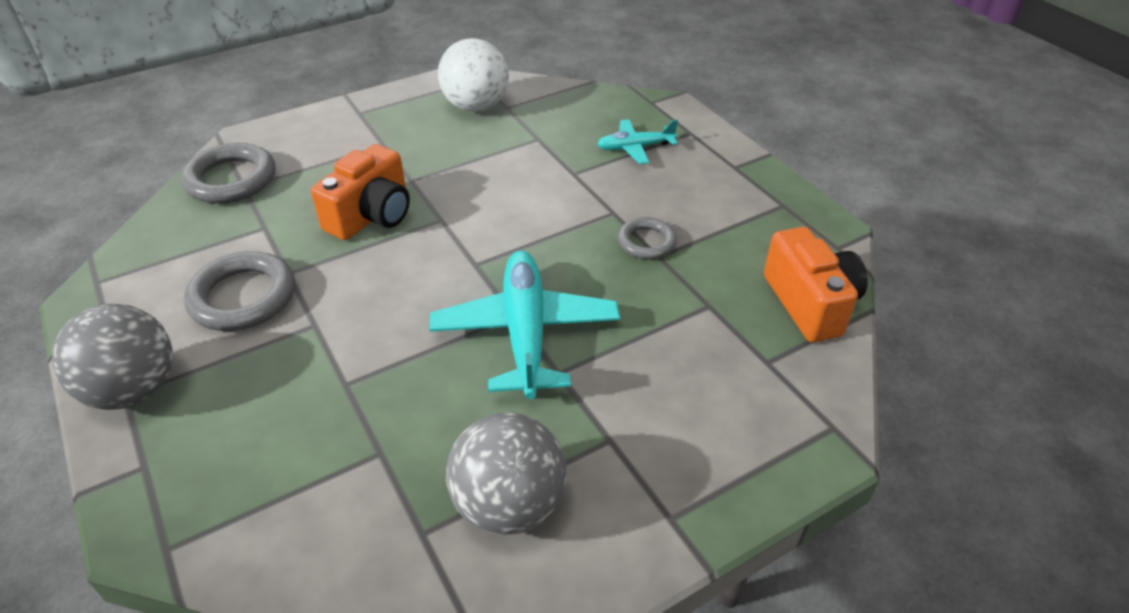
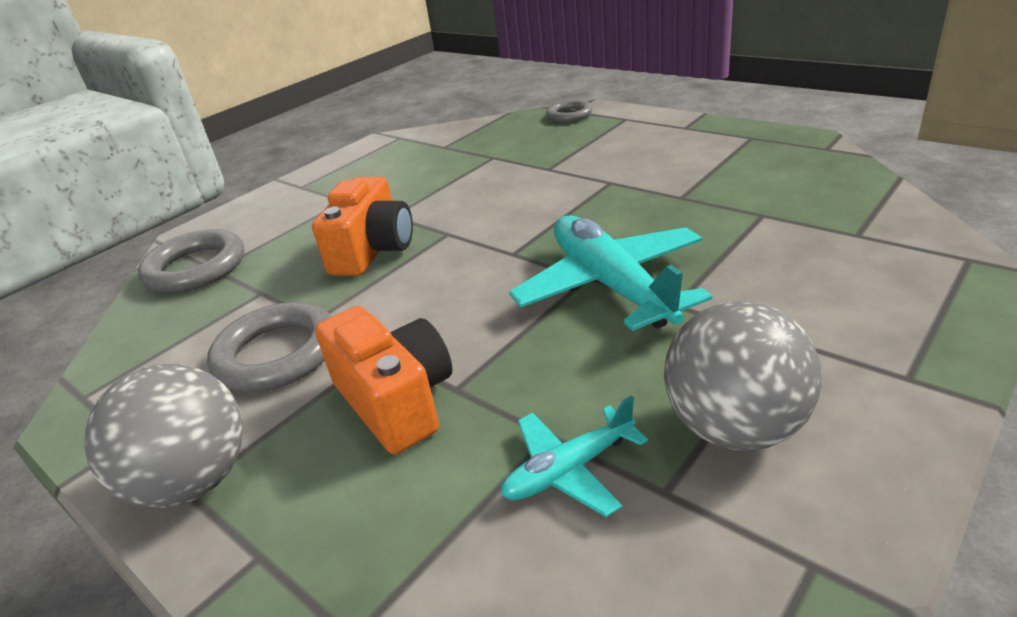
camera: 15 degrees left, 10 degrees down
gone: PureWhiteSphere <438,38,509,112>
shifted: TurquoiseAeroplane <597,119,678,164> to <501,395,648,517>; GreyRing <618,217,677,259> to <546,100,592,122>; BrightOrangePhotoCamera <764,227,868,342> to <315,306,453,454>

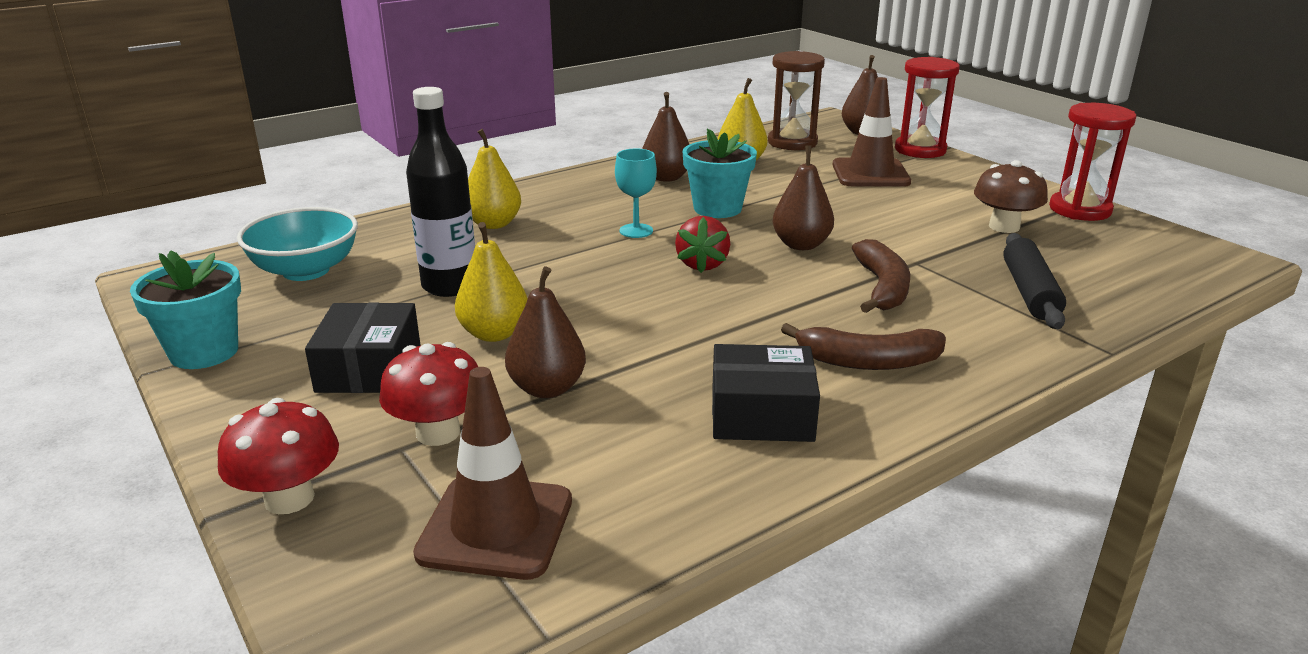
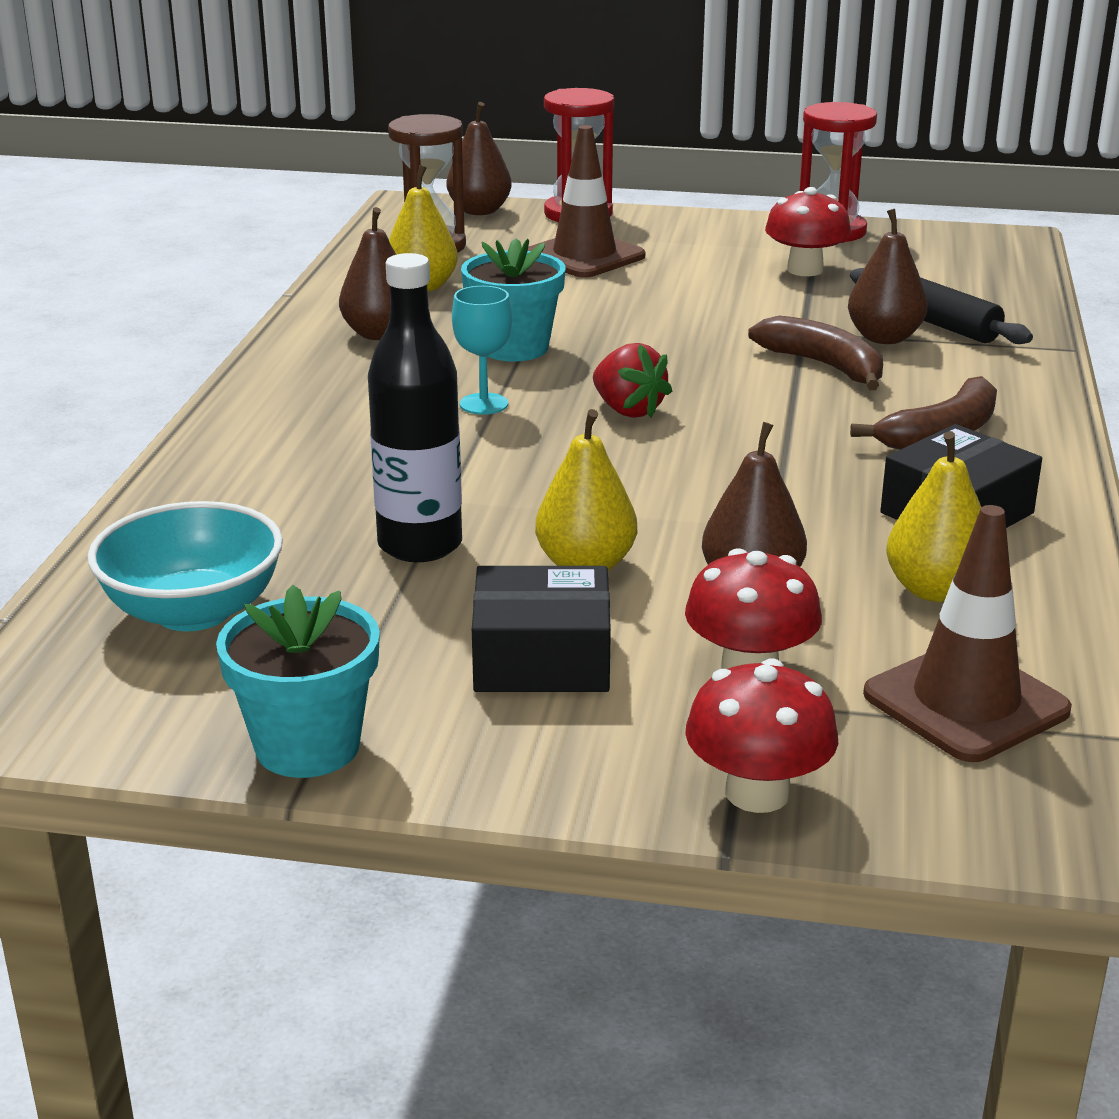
camera: 45 degrees left, 0 degrees up
shifted: BrightYellowPearFruit <468,129,521,229> to <886,431,981,602>; DarkBrownPearFruit <773,145,834,250> to <848,209,928,344>
repainted: DarkBrownMushroom <974,160,1048,233> to RedMushroom <765,187,851,276>
rotated: JetBlackParcel <305,302,420,393> = <472,566,611,692> 45 degrees counterclockwise

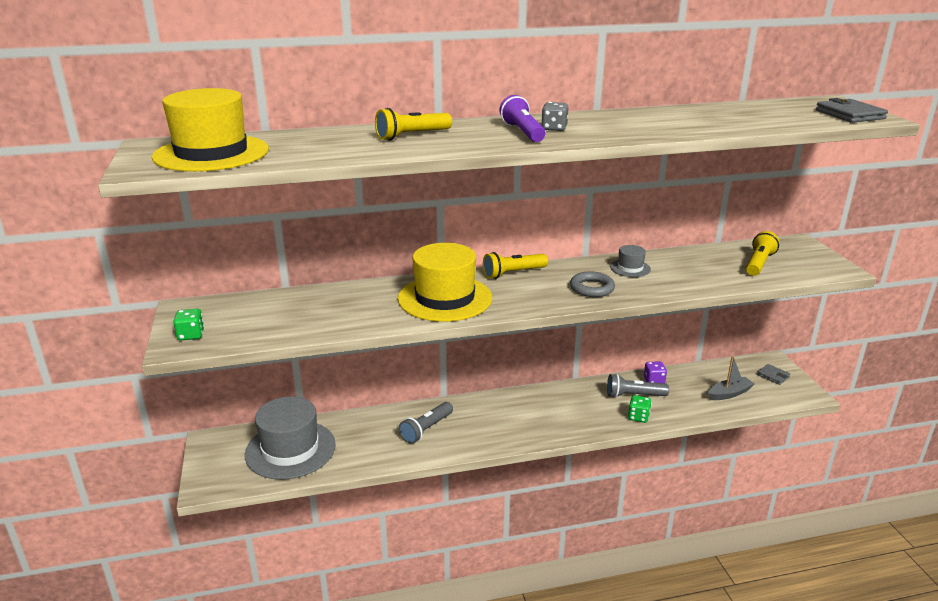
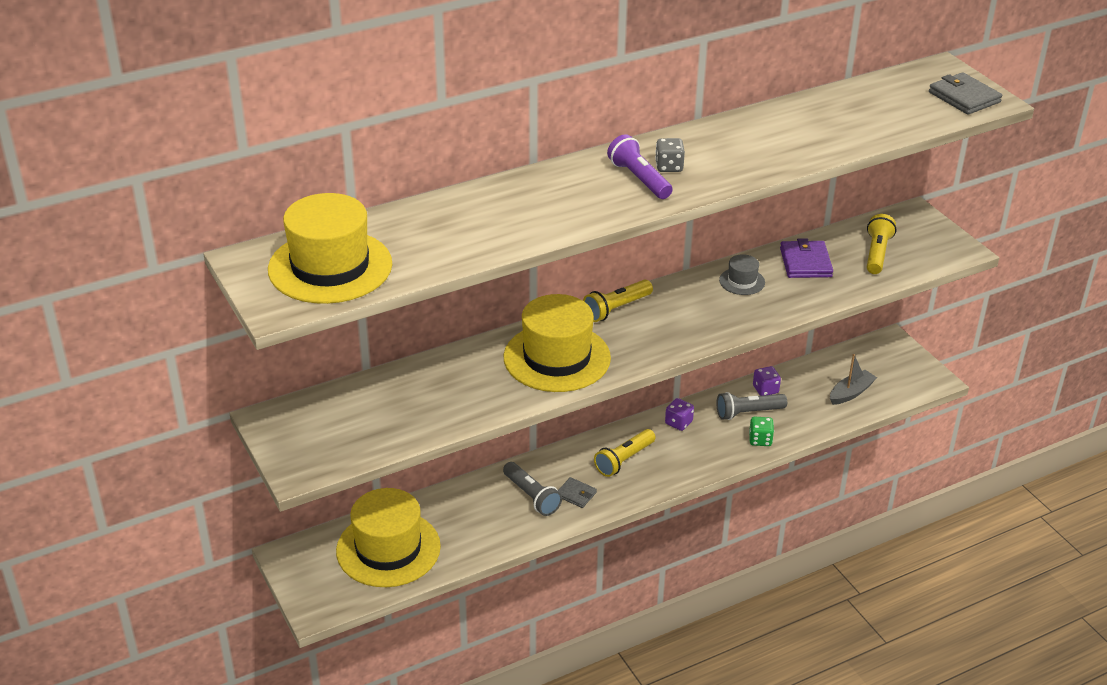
camera: 15 degrees left, 10 degrees up
gone: GreyRing <570,271,615,297>; GreenDie <173,309,204,340>
new: PurpleBillfold <780,238,833,278>; PurpleDie <665,398,694,431>
shifted: BrightYellowPocketTorch <375,108,452,141> to <594,429,656,477>; GreyBillfold <757,364,791,385> to <558,477,597,508>
repainted: GreyHat <245,396,336,480> to BrightYellowHat <336,488,441,587>
rotated: GreyPocketTorch <399,402,453,444> = <503,462,562,516> 60 degrees counterclockwise

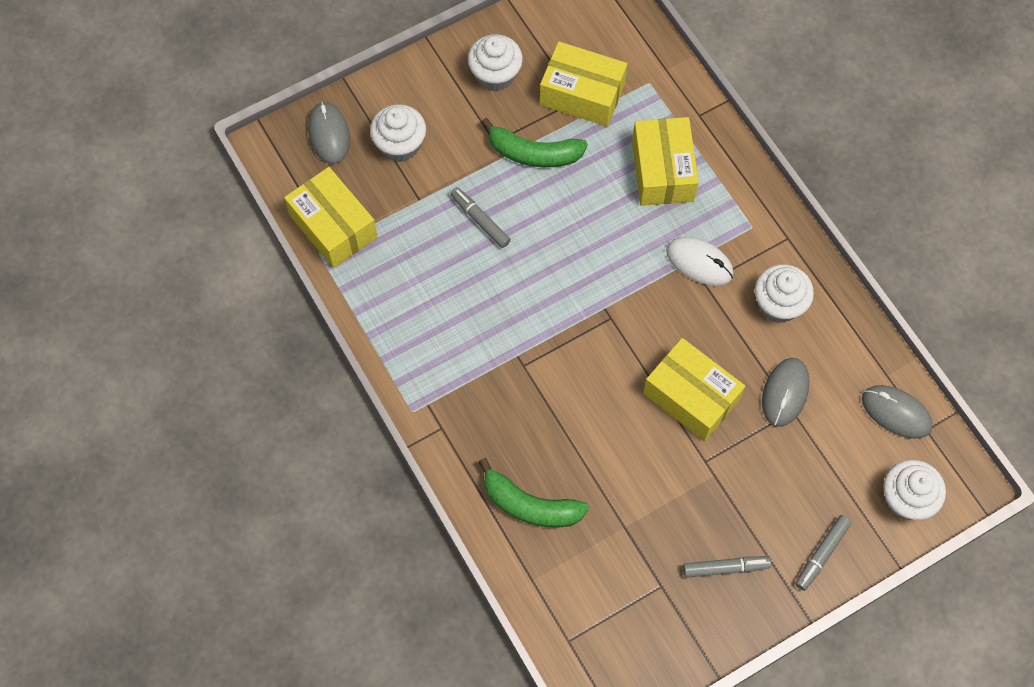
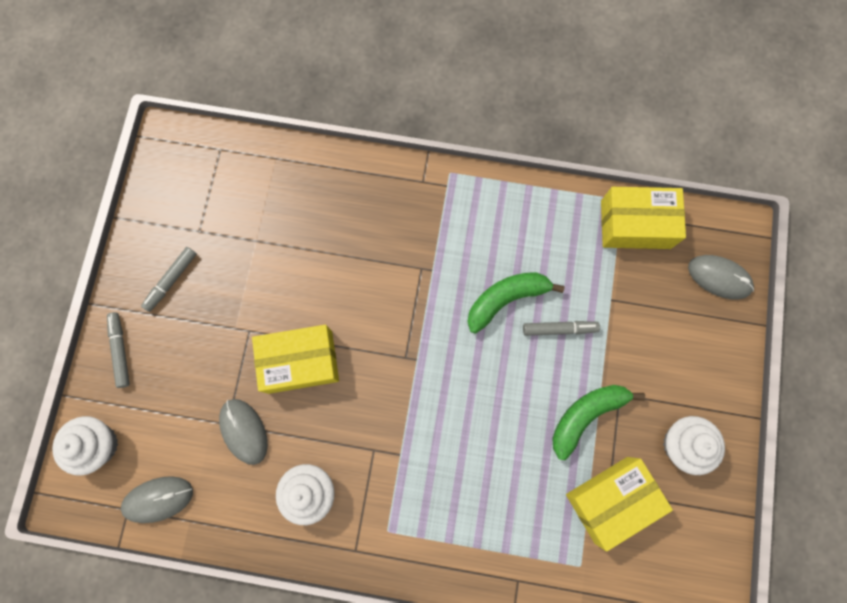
camera: 130 degrees right, 10 degrees up
gone: PureWhiteFairyCake <370,104,426,162>; BrightYellowParcel <632,117,699,206>; PureWhiteMouse <666,237,734,286>
shifted: GreenBanana <479,458,589,527> to <467,272,565,333>

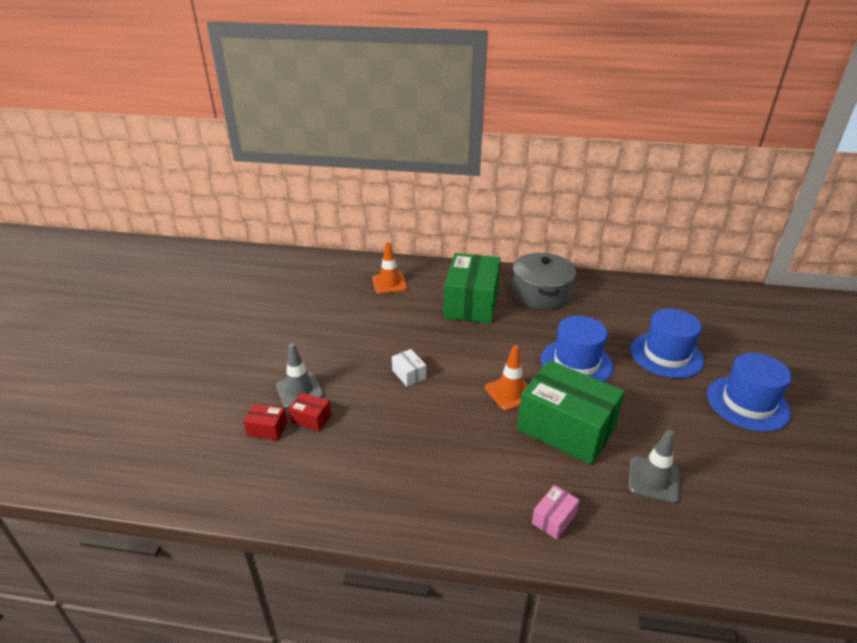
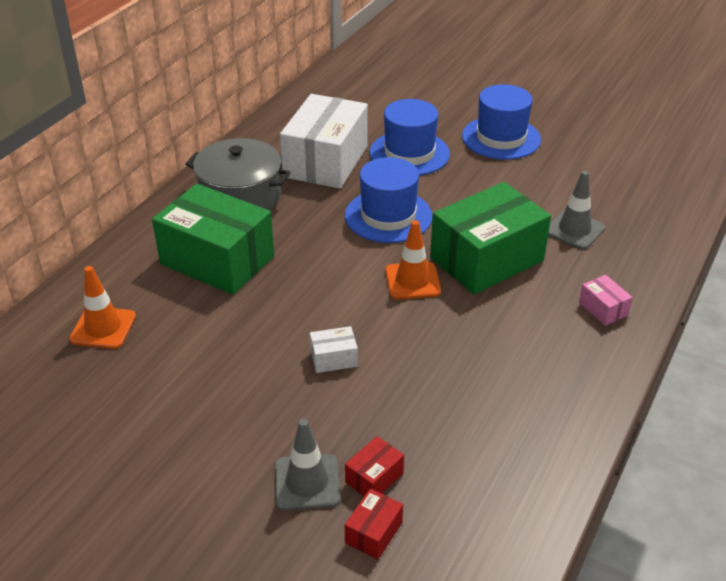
camera: 70 degrees left, 5 degrees up
new: PureWhiteParcel <280,94,368,189>

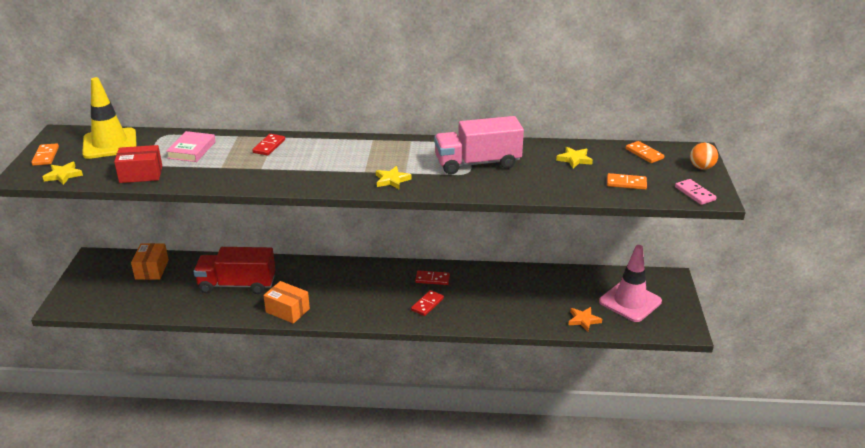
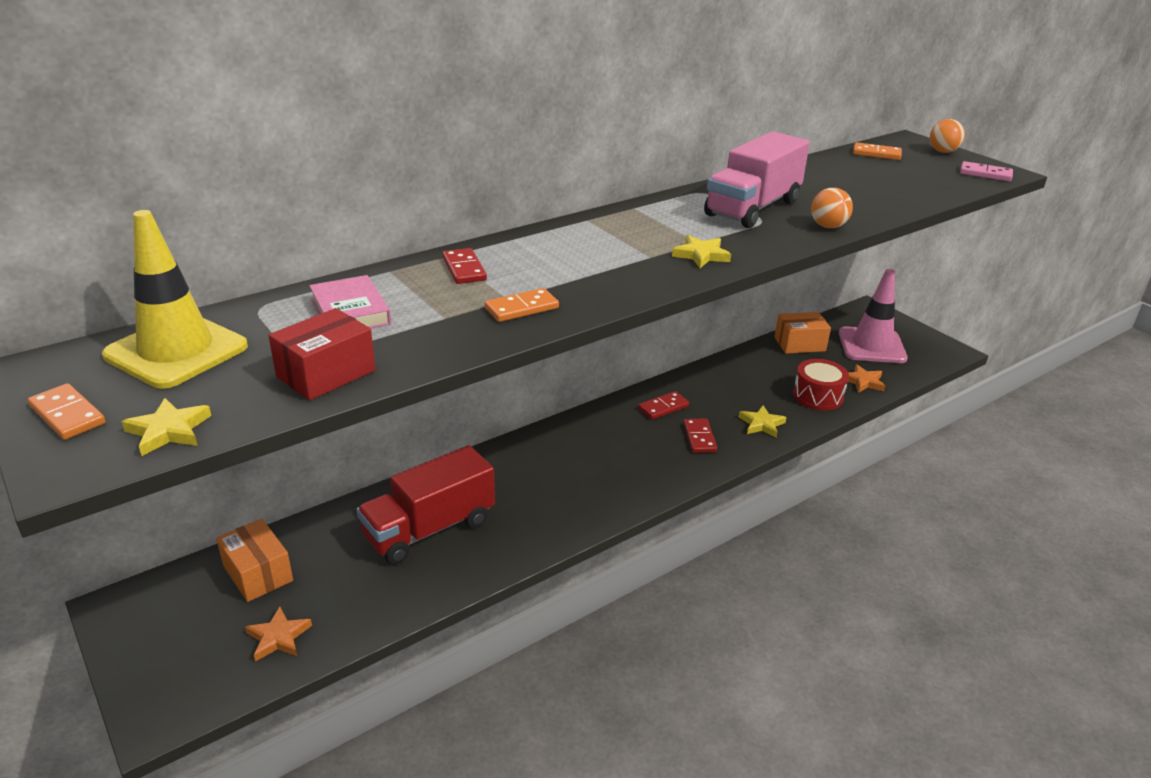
camera: 40 degrees left, 0 degrees up
new: BrightOrangeSphere <811,188,853,228>; RedSnareDrum <793,359,849,410>; BrightOrangeStar <245,607,312,662>
shifted: BrightYellowStar <556,147,593,168> to <739,406,787,438>; BrightOrangeDominoPiece <607,173,647,190> to <485,288,559,322>; BrightOrangeParcel <263,281,310,324> to <774,312,831,354>

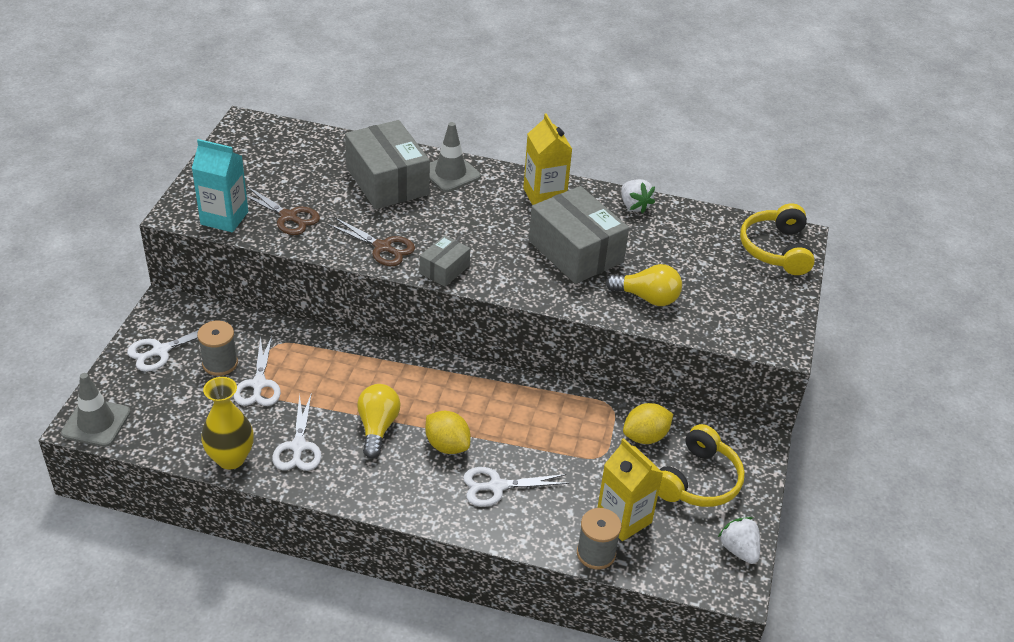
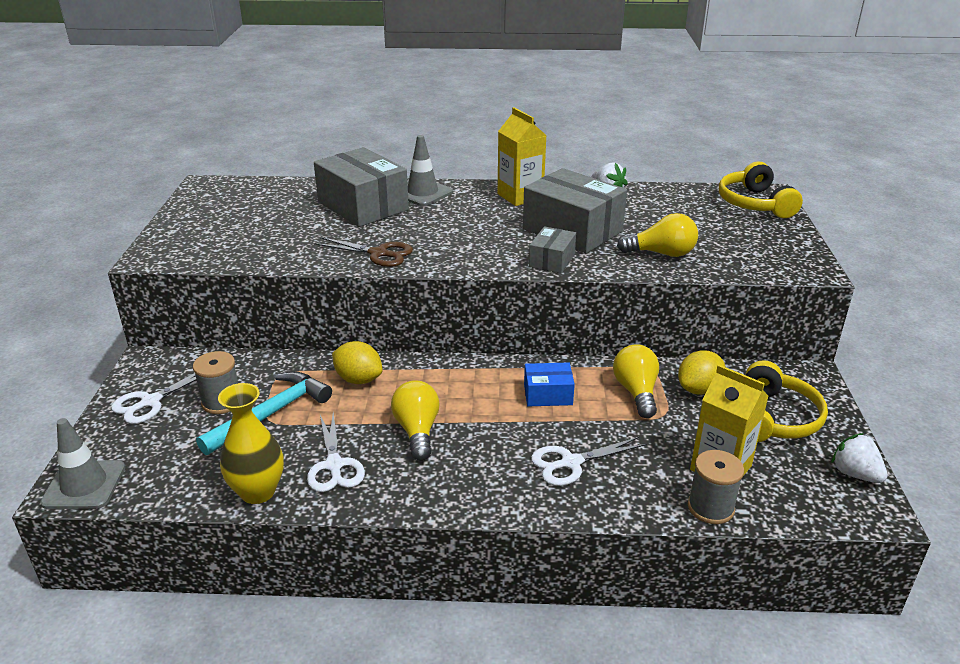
camera: 10 degrees left, 10 degrees down
gone: TurquoiseJuiceCarton <192,139,248,232>; DarkBrownShears <247,186,320,235>
new: BrightYellowLightBulb <613,344,659,418>; CobaltParcel <524,363,575,406>
shifted: GreyParcel <420,235,470,287> to <529,227,576,274>; BrightYellowLemon <425,411,471,454> to <332,341,383,384>
swapped: PureWhiteShears <233,336,281,406> to TurquoiseHammer <196,371,332,455>

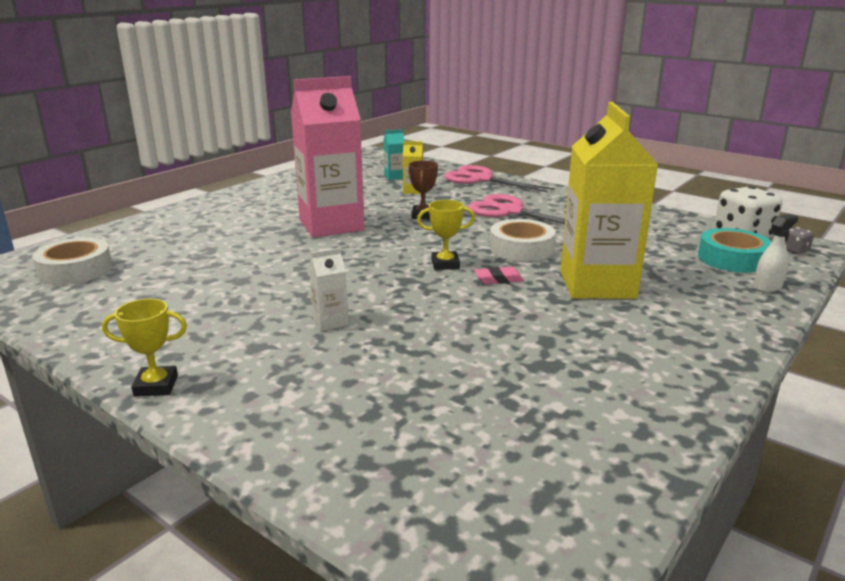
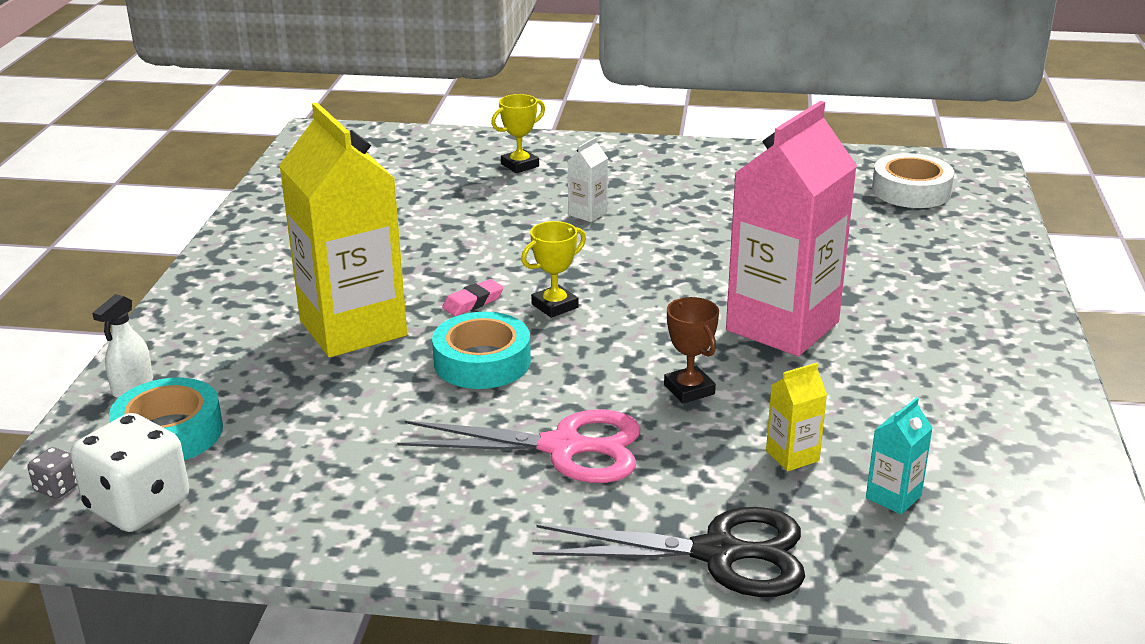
camera: 150 degrees right, 5 degrees up
shifted: BrightYellowAwardCup <102,299,187,397> to <491,94,545,173>
repainted: RosePinkShears <444,165,555,192> to JetBlackShears <533,507,805,597>; PureWhiteRollOfTape <490,219,556,262> to TurquoiseRollOfTape <432,312,531,389>

